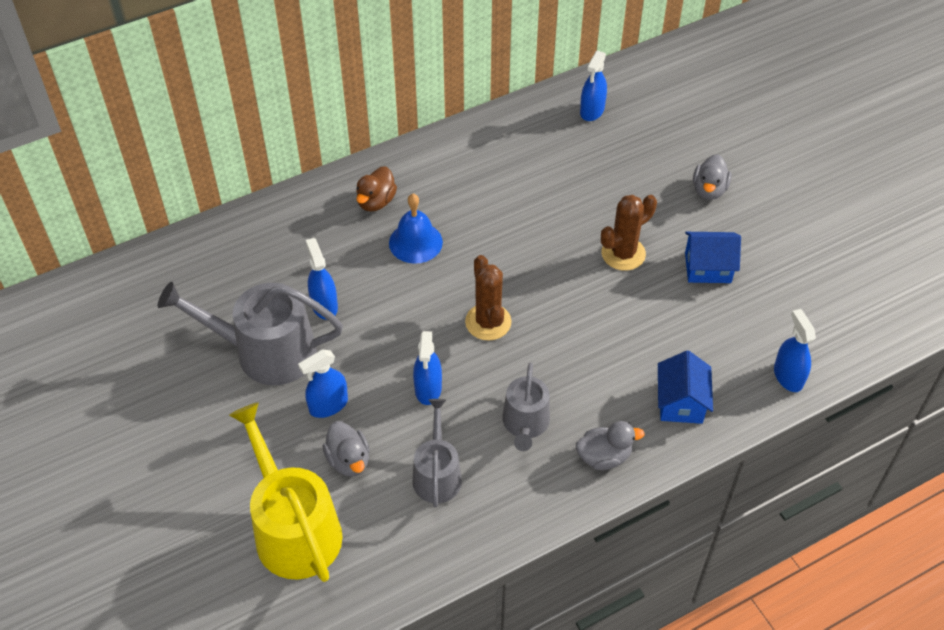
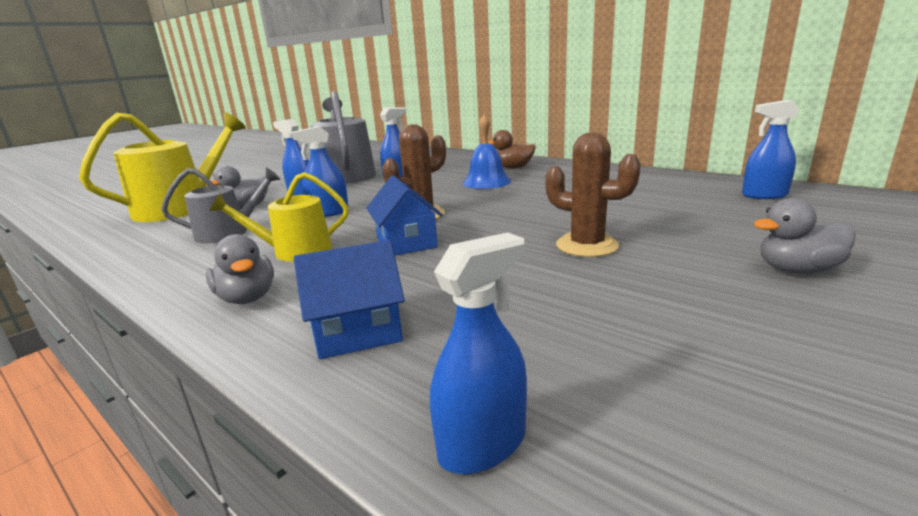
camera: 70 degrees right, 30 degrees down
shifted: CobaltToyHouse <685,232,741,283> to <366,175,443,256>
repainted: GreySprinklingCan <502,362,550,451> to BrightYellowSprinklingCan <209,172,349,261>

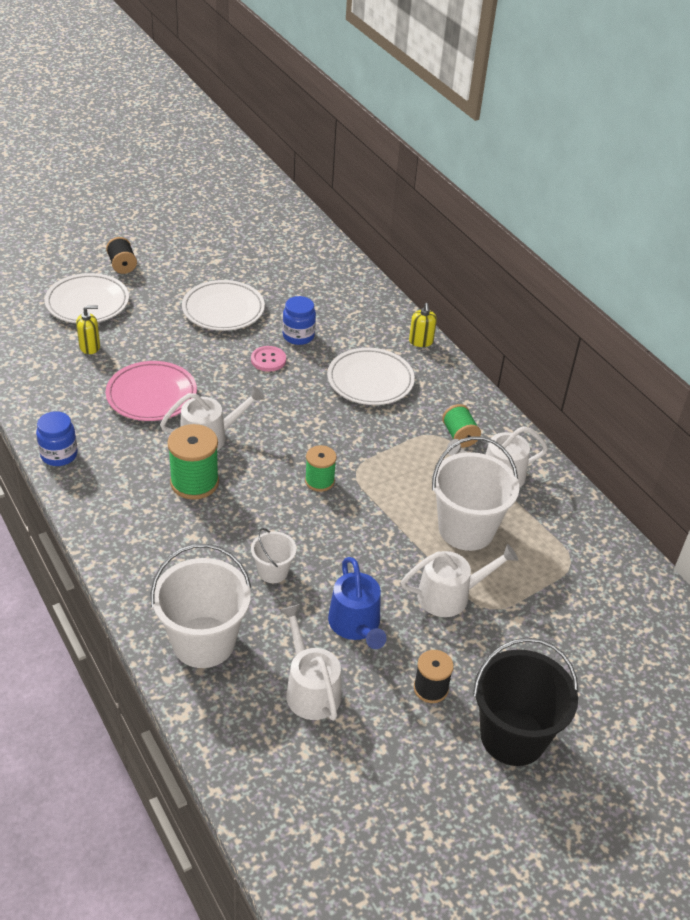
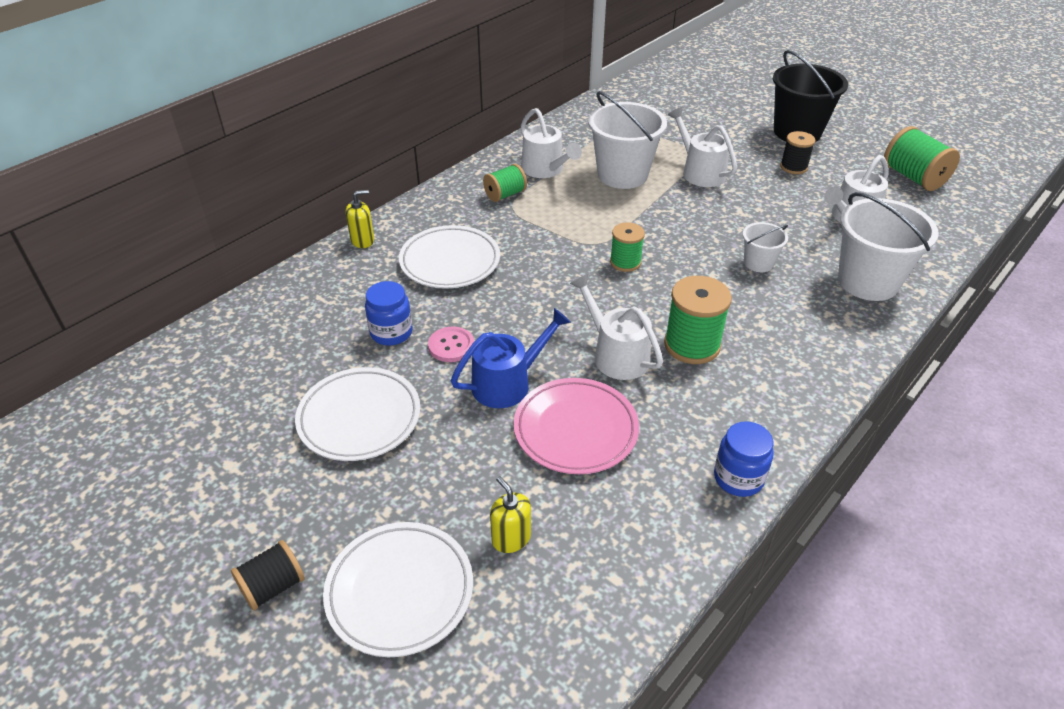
camera: 105 degrees left, 0 degrees up
new: GreenBobbin <884,126,960,191>
shifted: CobaltSprinklingCan <328,557,387,649> to <451,308,571,408>

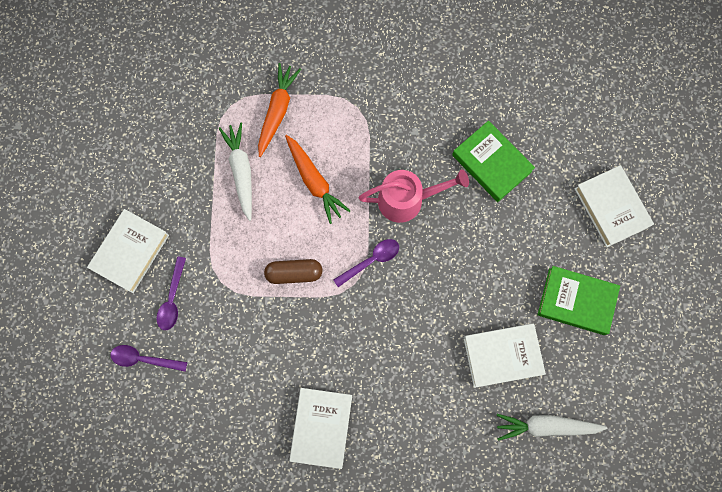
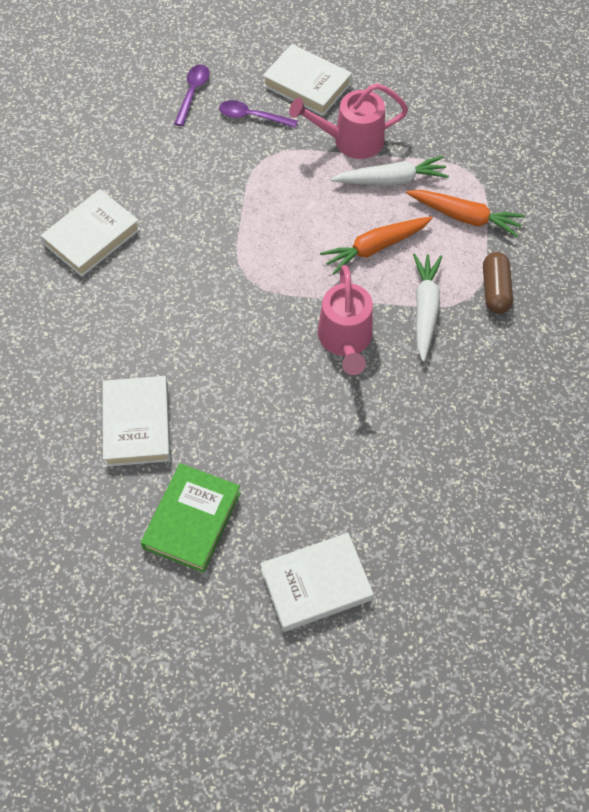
camera: 95 degrees right, 15 degrees down
gone: GreenHardback <452,120,535,202>; PurpleSpoon <333,239,399,287>
new: RosePinkSprinklingCan <289,83,408,159>
shifted: DarkBrownCapsule <264,259,322,284> to <483,252,513,314>; PureWhiteToyCarrot <496,414,608,441> to <413,253,442,362>
rotated: PureWhiteHardback <289,388,352,469> = <41,189,140,277> 60 degrees counterclockwise

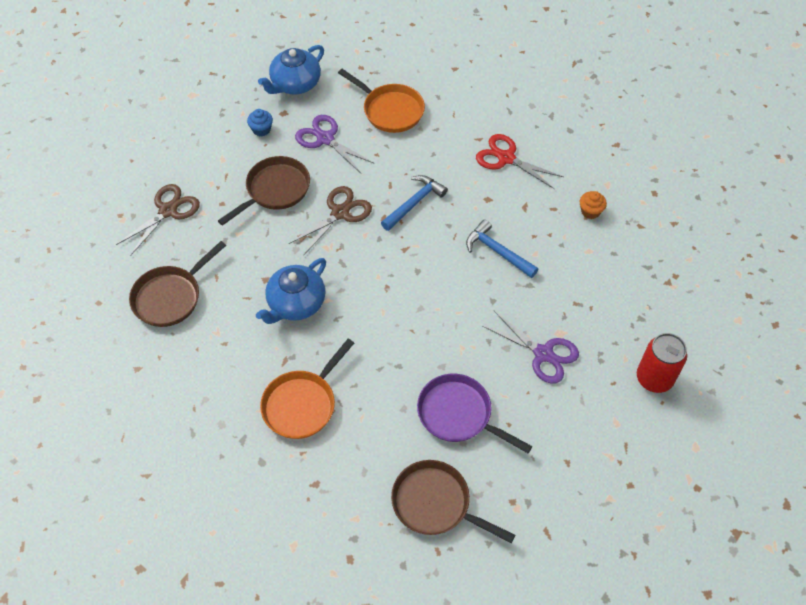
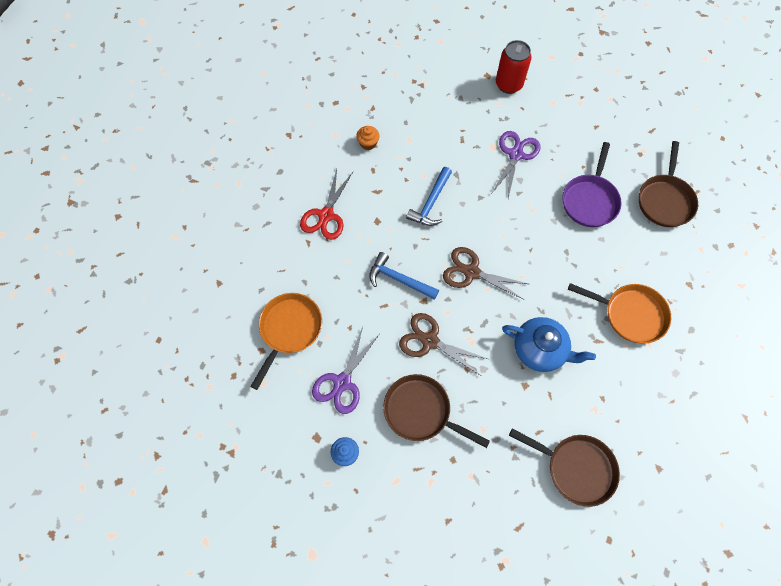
camera: 105 degrees left, 10 degrees up
gone: CobaltTeapot <258,45,324,94>
shifted: DarkBrownShears <116,184,200,256> to <443,247,528,300>

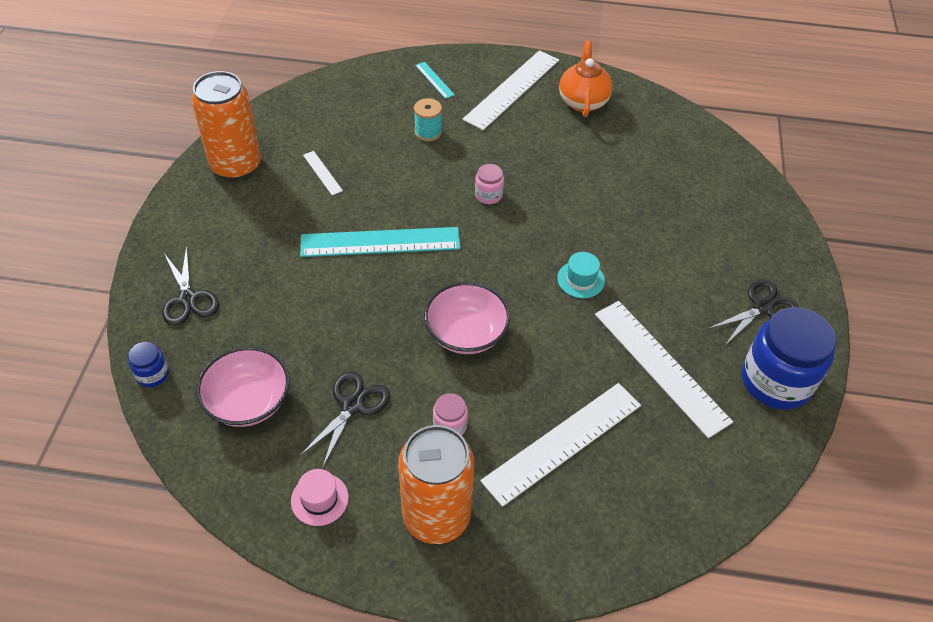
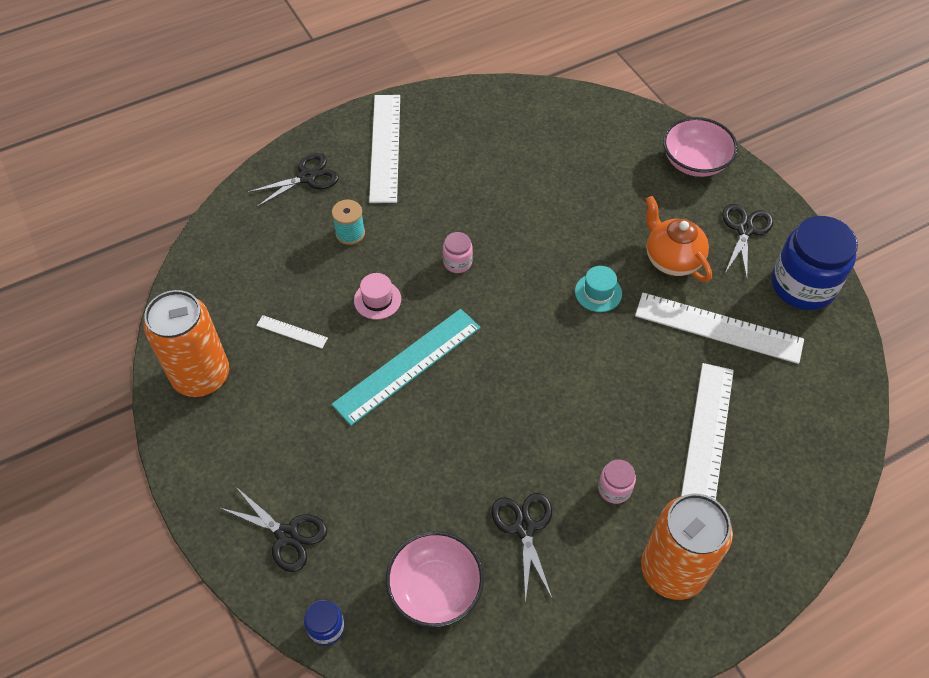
camera: 35 degrees left, 5 degrees up
shifted: BrightOrangeTeapot <559,40,613,117> to <646,196,712,282>; RosePinkDeepDish <424,282,511,354> to <663,117,738,177>; RosePinkHat <291,469,349,526> to <354,273,401,320>
swapped: TurquoiseRuler <415,62,455,99> to JetBlackShears <247,153,339,207>

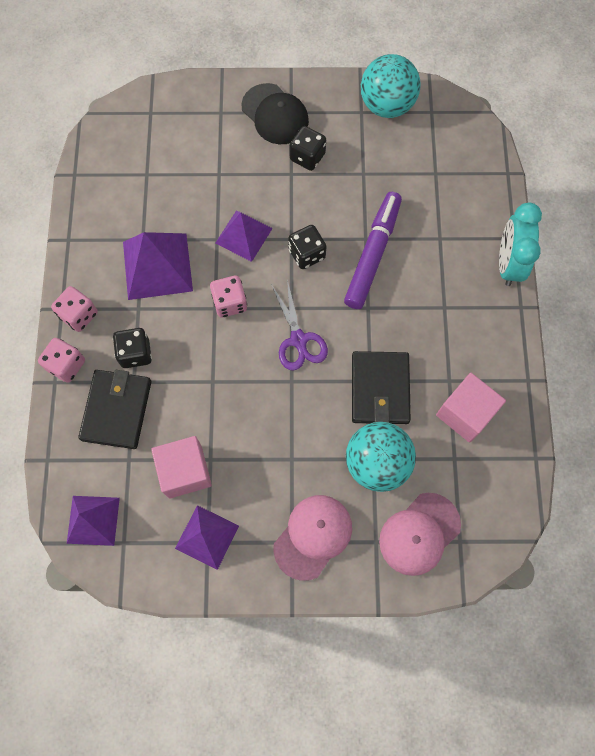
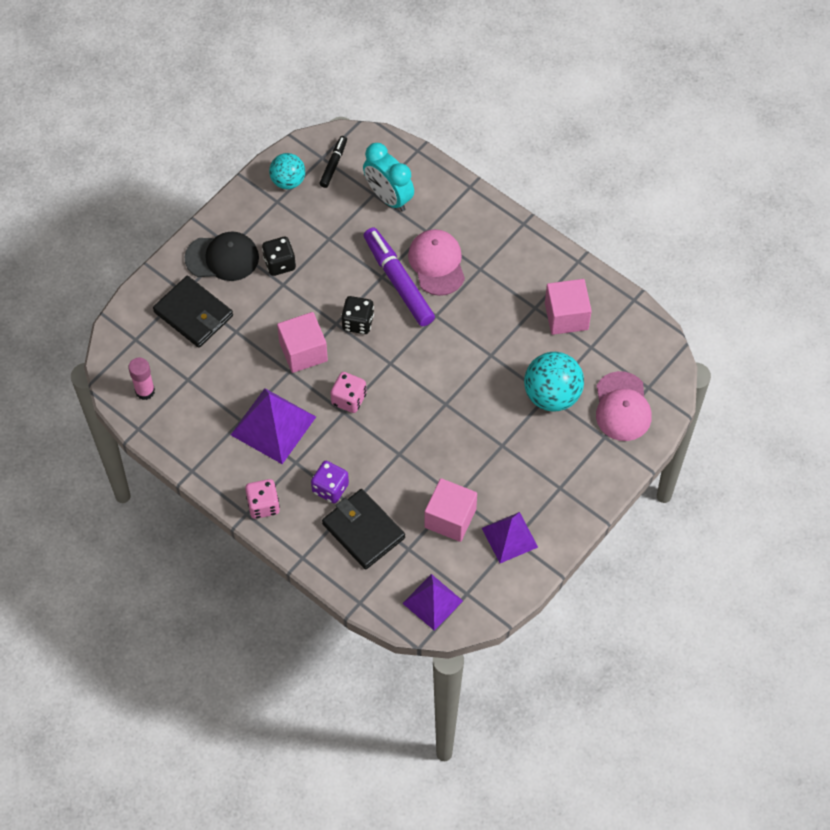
camera: 50 degrees left, 10 degrees down
gone: PurpleShears <271,280,328,371>; RosePinkDie <38,338,85,383>
new: JetBlackFeltPen <319,136,347,188>; RosePinkGlue <128,357,155,400>
shifted: TurquoiseAlarmClock <499,203,542,286> to <363,143,414,211>; JetBlackBillfold <352,351,411,424> to <153,276,233,348>; RosePinkCap <273,495,352,581> to <408,229,465,296>
swapped: PurplePyramidShape <215,210,273,262> to RosePinkCube <277,312,328,373>
repainted: JetBlackDie <113,328,152,368> to PurpleDie <311,461,349,503>
scaled: TurquoiseSphere <361,54,421,118> = <269,153,305,189> x0.64

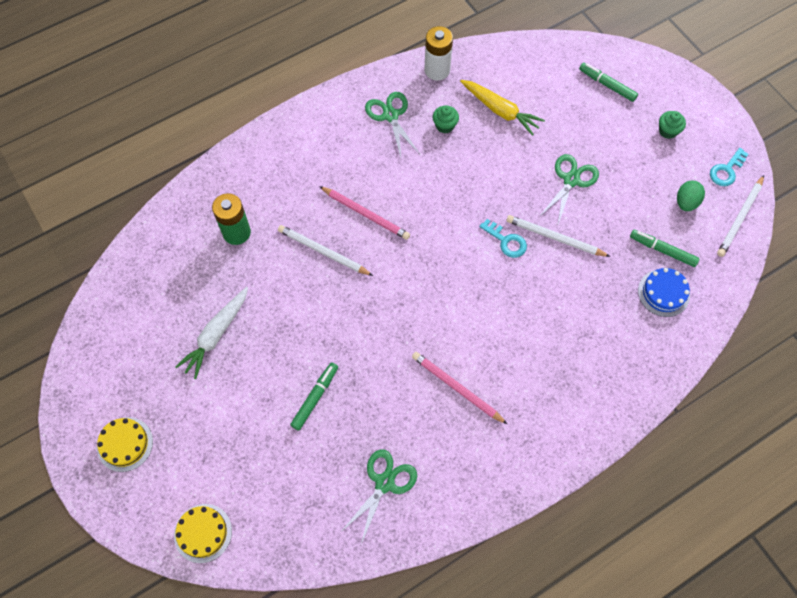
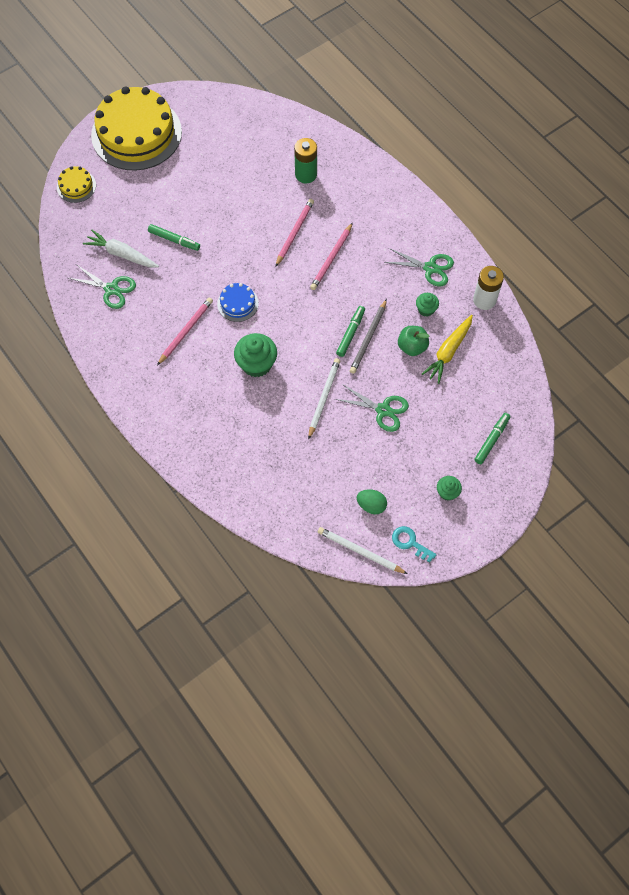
camera: 85 degrees right, 0 degrees up
gone: TurquoiseKey <479,219,527,258>
new: GreyLeadPencil <350,299,387,374>; GreenAppleFruit <398,326,430,356>; GreenFairyCake <234,333,277,377>
shifted: GreenFeltPen <630,230,700,267> to <336,306,365,357>; CobaltCake <638,268,690,317> to <217,283,259,322>; PureWhiteToyCarrot <175,287,248,379> to <83,230,159,268>
repainted: PureWhiteLeadPencil <278,225,373,276> to RosePinkLeadPencil <275,199,314,267>
rotated: GreenShears <365,92,420,157> = <384,248,454,286> 45 degrees clockwise
scaled: BrightYellowCake <97,417,153,472> = <91,86,182,171> x2.36

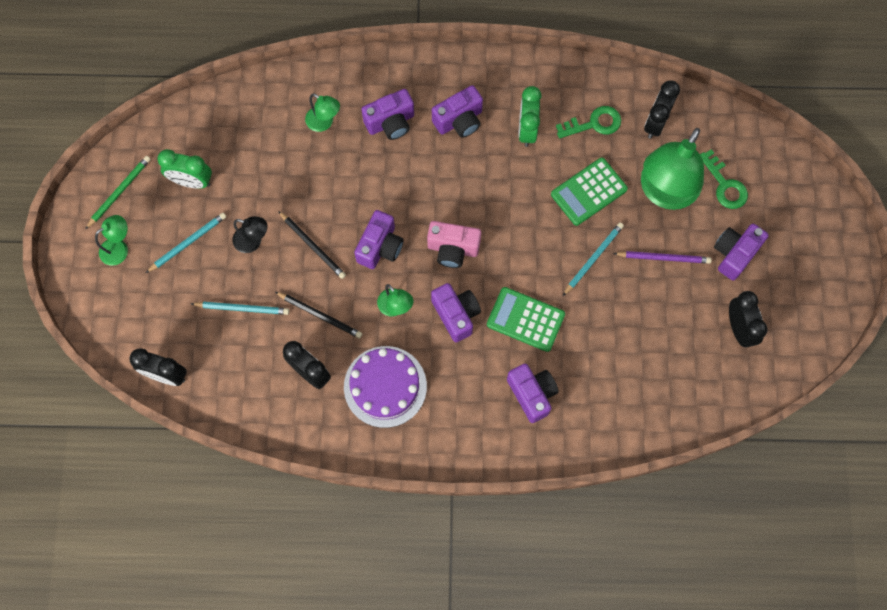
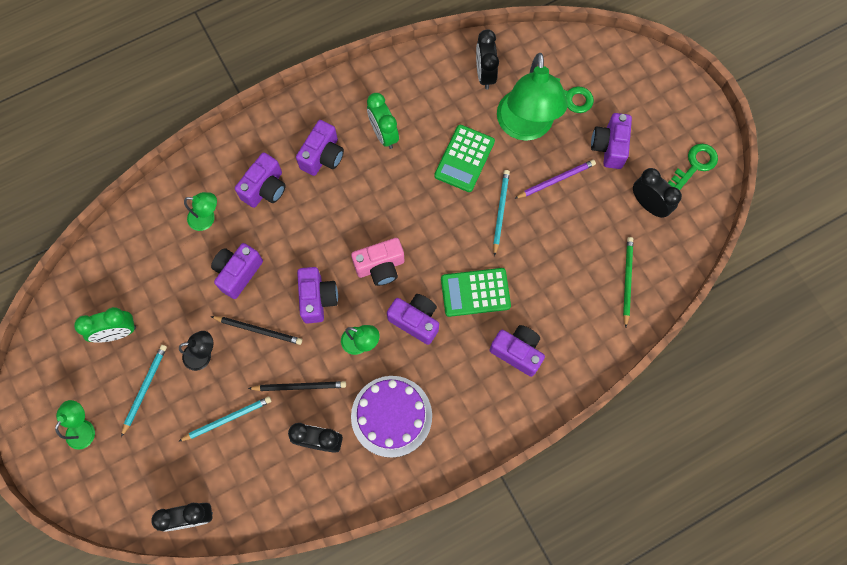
camera: 30 degrees left, 0 degrees up
new: PurplePhotoCamera <211,243,263,299>
shifted: GreenKey <556,106,621,139> to <668,144,718,190>; GreenLeadPencil <85,156,151,229> to <623,237,633,327>

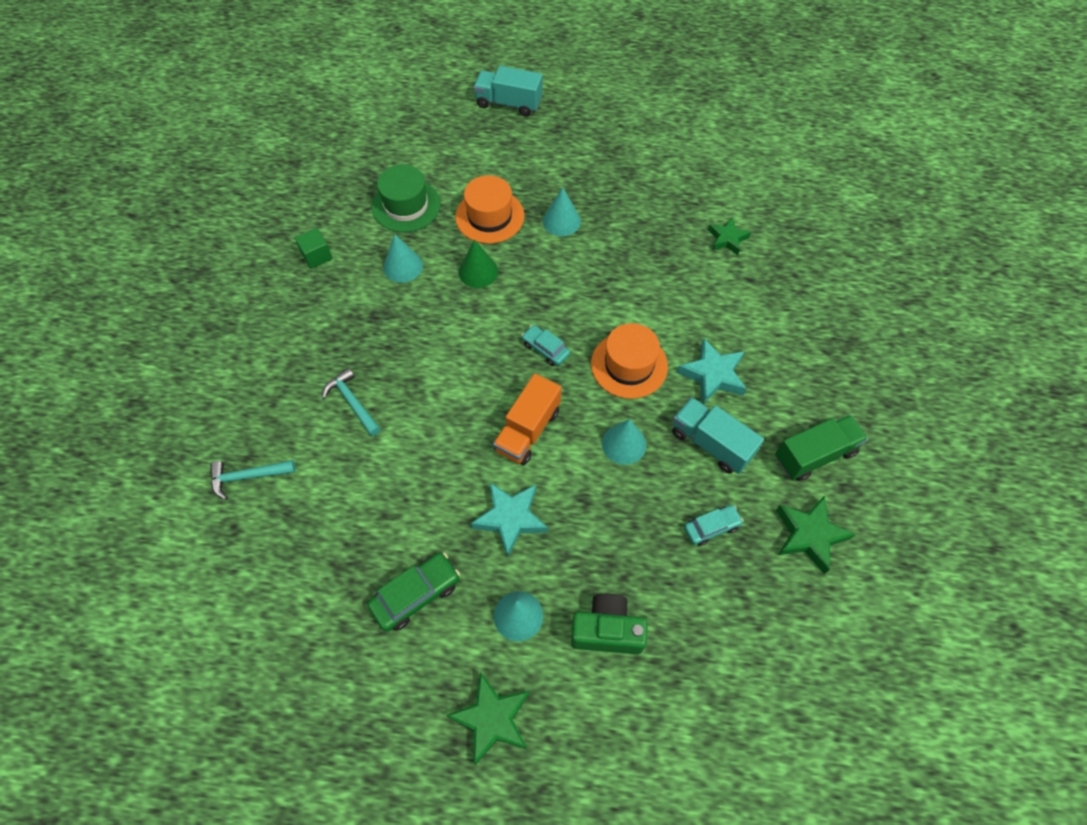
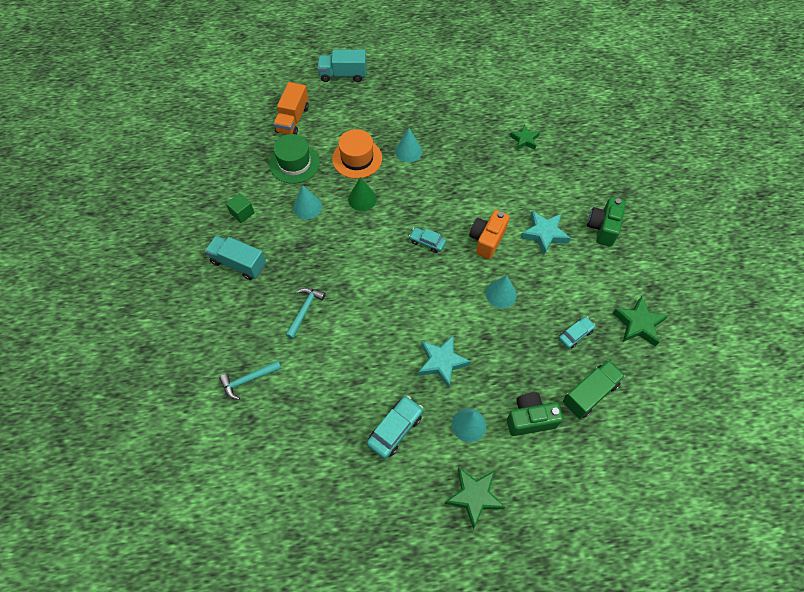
camera: 15 degrees left, 0 degrees up
new: GreenPhotoCamera <587,197,626,247>
shifted: BrightOrangeTruck <493,373,562,465> to <273,82,309,134>; TurquoiseTruck <672,397,764,474> to <205,236,266,280>; GreenTruck <775,415,868,481> to <563,360,625,419>
swapped: BrightOrangeHat <591,323,668,399> to BrightOrangePhotoCamera <469,210,509,259>
repainted: GreenToyCar <368,552,460,632> to TurquoiseToyCar <367,396,423,459>
rotated: TurquoiseHammer <322,368,381,436> = <286,288,325,339> 75 degrees clockwise

